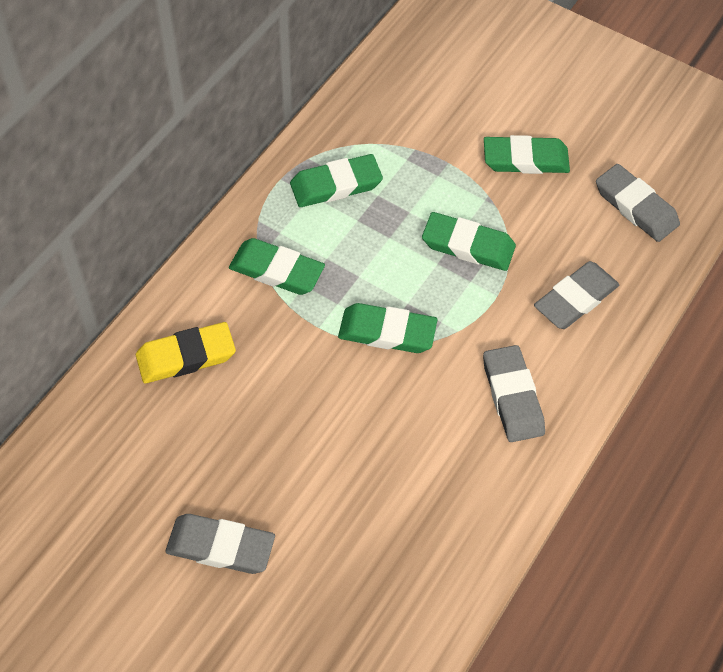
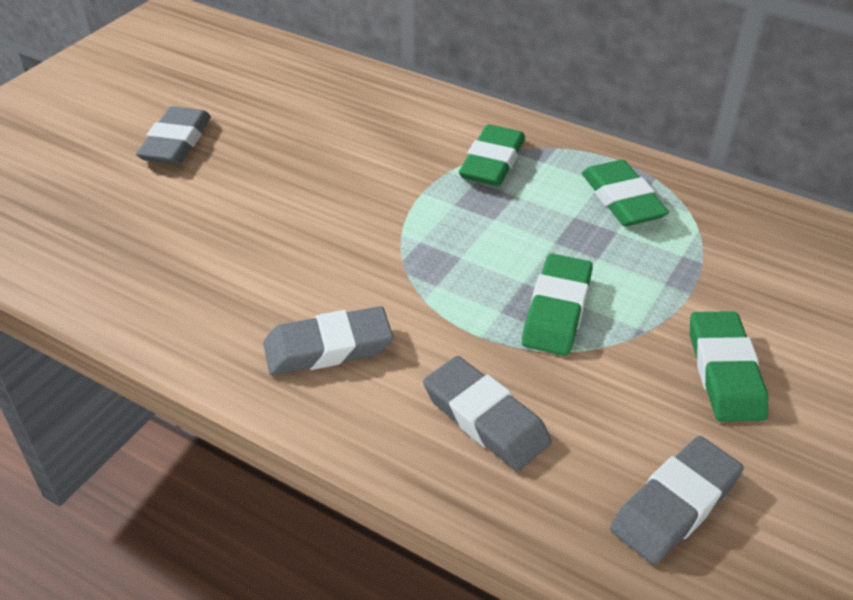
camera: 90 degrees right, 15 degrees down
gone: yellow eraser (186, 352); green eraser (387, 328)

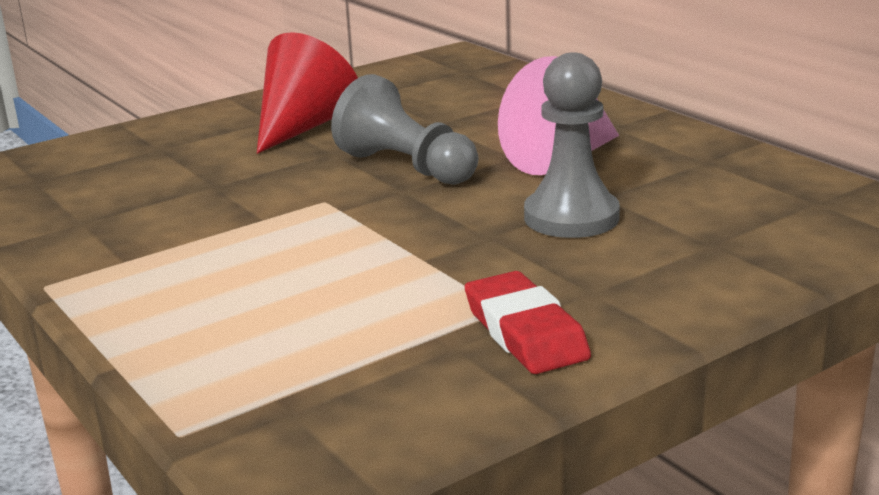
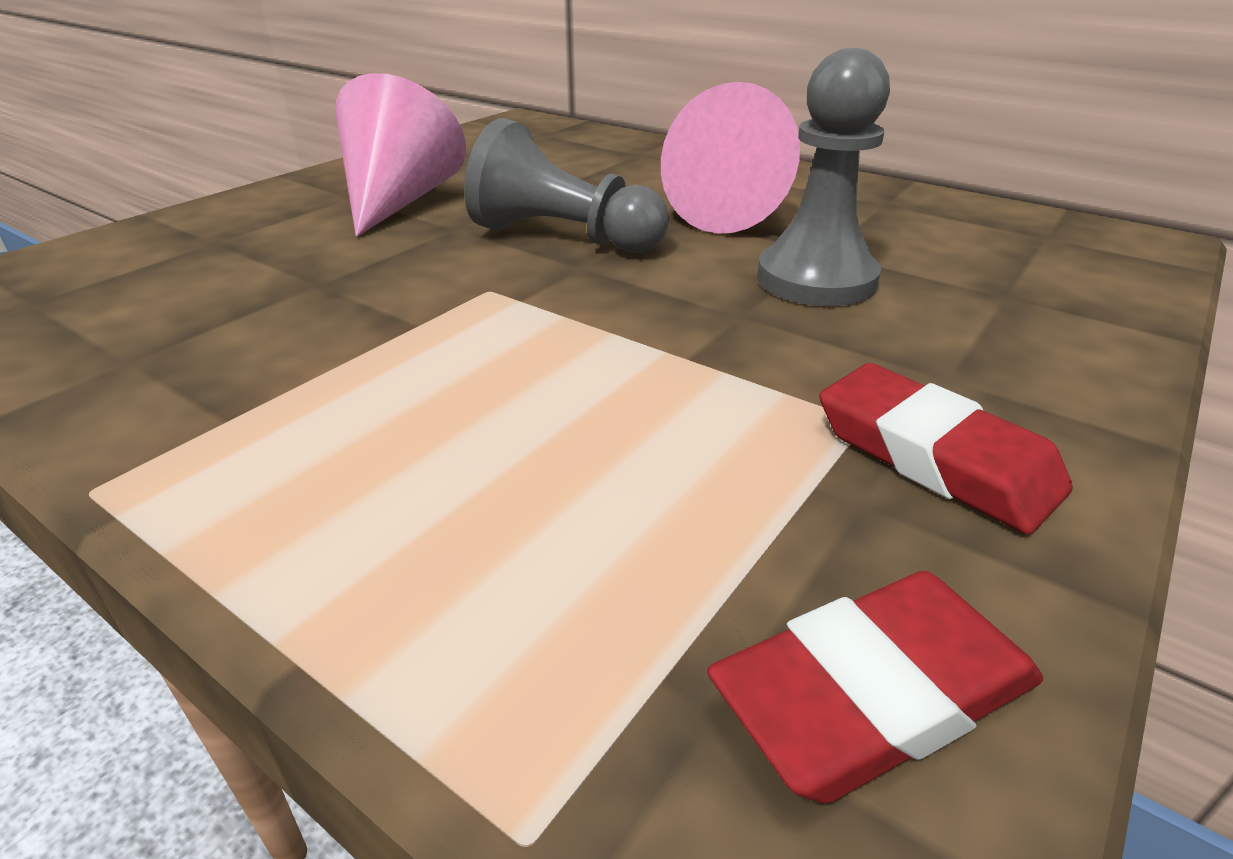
camera: 20 degrees left, 10 degrees up
new: red eraser (875, 687)
repainted: red cone (307, 93) to pink cone (400, 155)

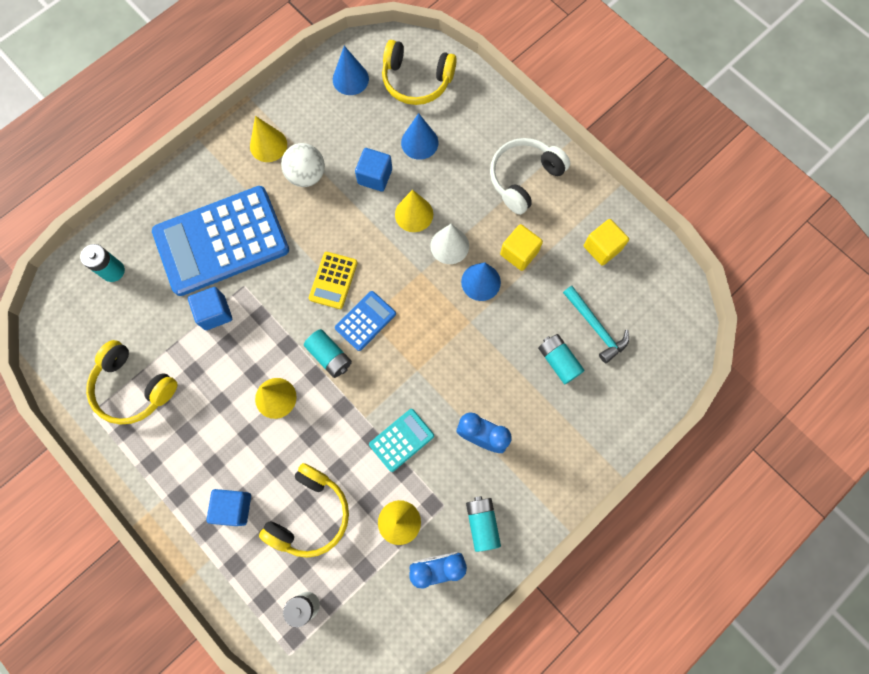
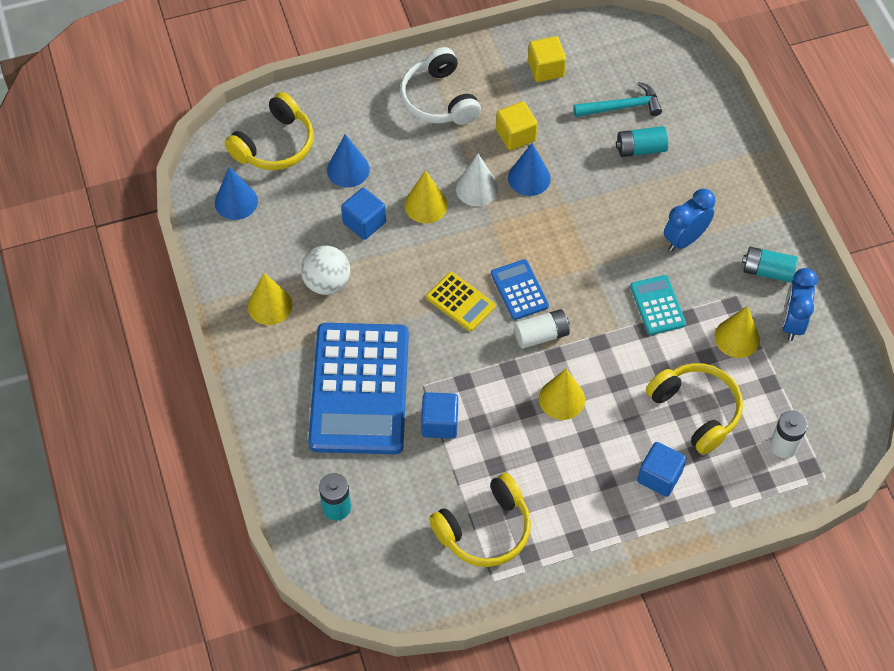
camera: 65 degrees left, 15 degrees down
repainted: turquoise battery (328, 353) to white battery (542, 329)

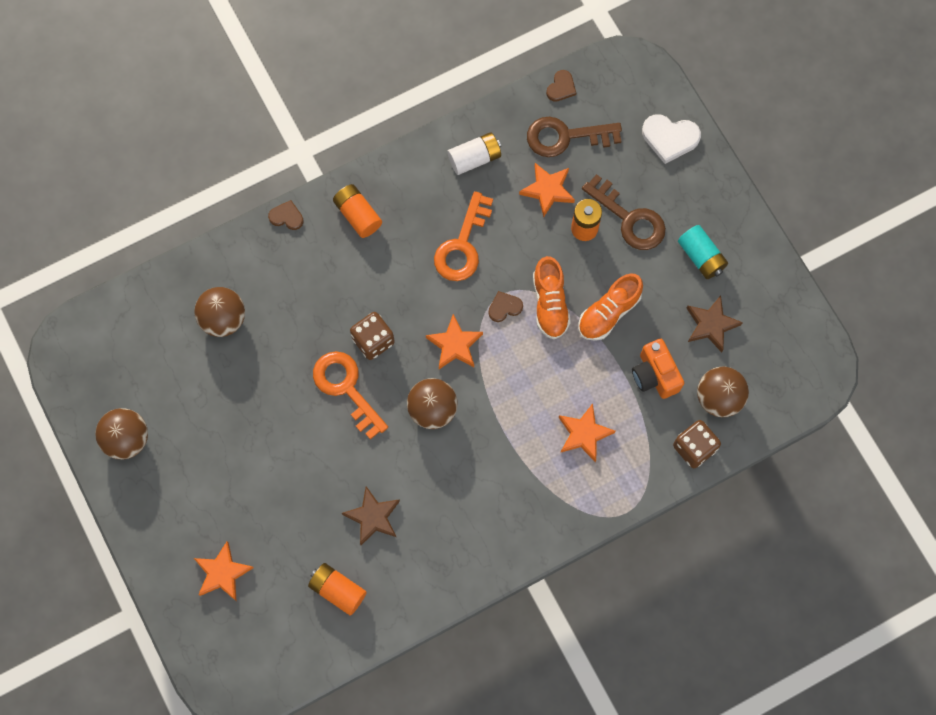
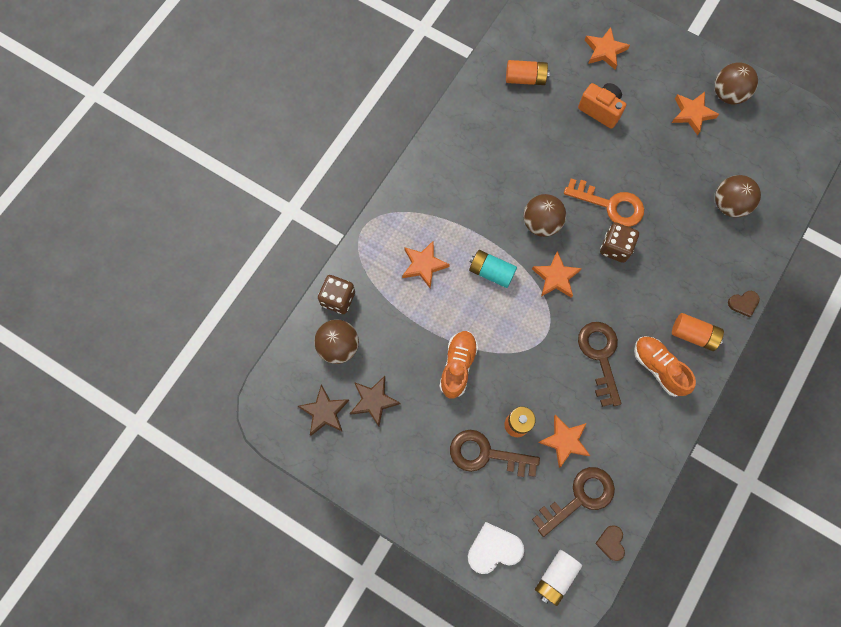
camera: 150 degrees right, 0 degrees up
gone: brown heart (505, 306)
new: orange star (695, 113)
shifted: brown star (371, 515) to (323, 410); turquoise battery (703, 252) to (493, 269); white battery (474, 153) to (558, 578); orange camera (658, 369) to (602, 106); orange shoe (552, 297) to (665, 366)
repainted: orange key (463, 236) to brown key (599, 364)

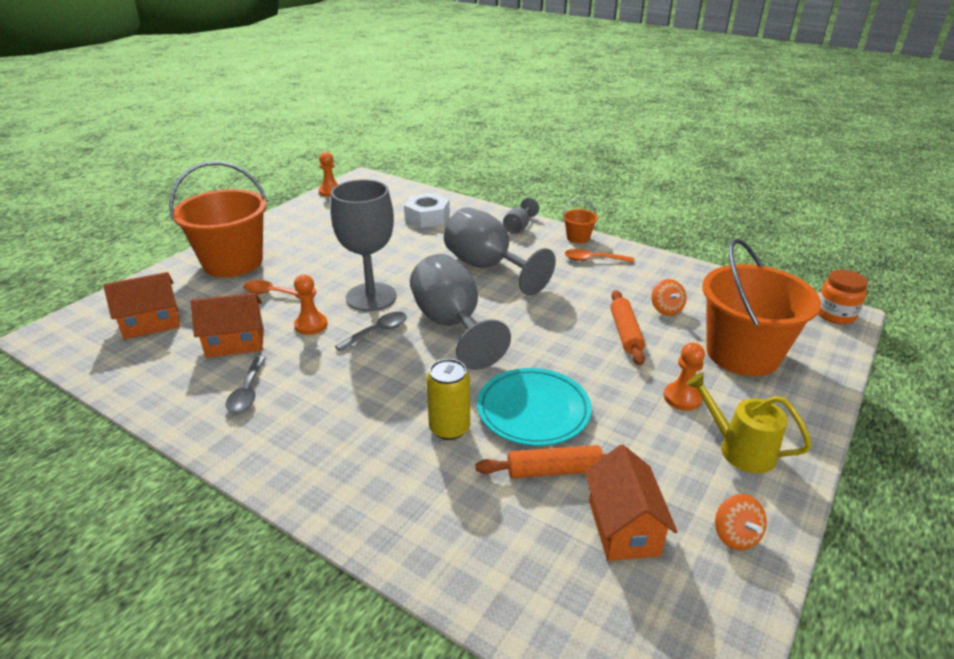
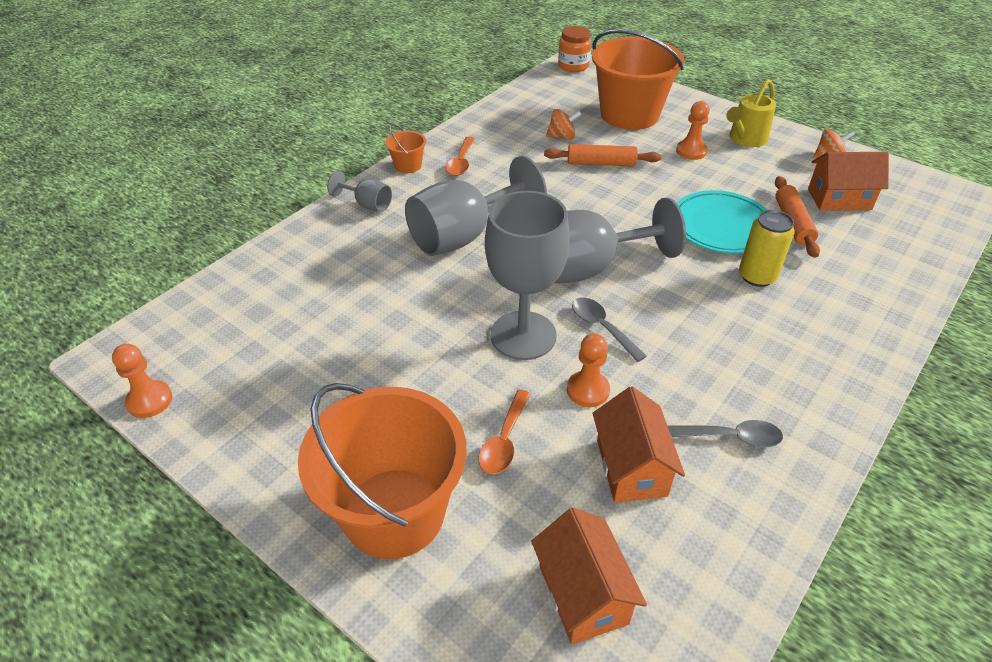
camera: 85 degrees left, 10 degrees up
gone: white nut (427, 210)

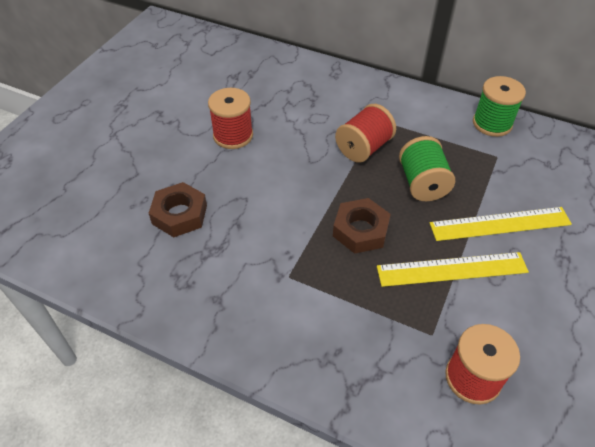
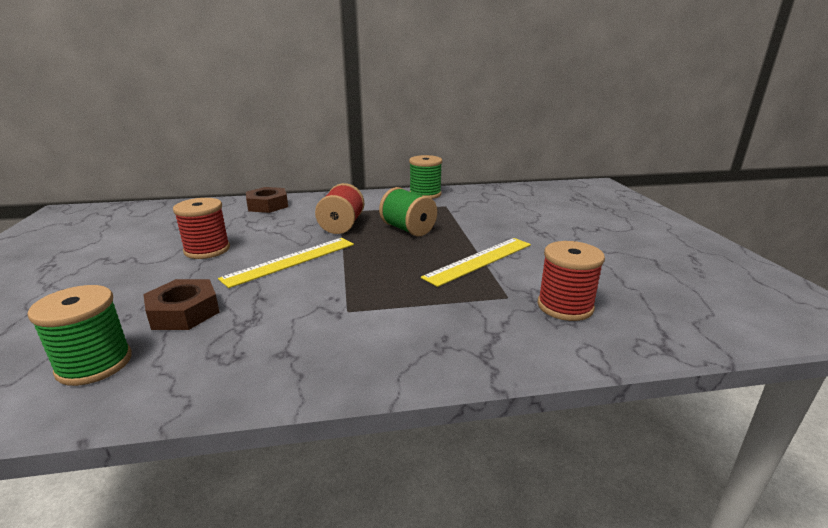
camera: 35 degrees left, 25 degrees down
new: green spool (79, 335)
shifted: yellow ruler (501, 224) to (286, 263); brown nut (362, 226) to (267, 200)

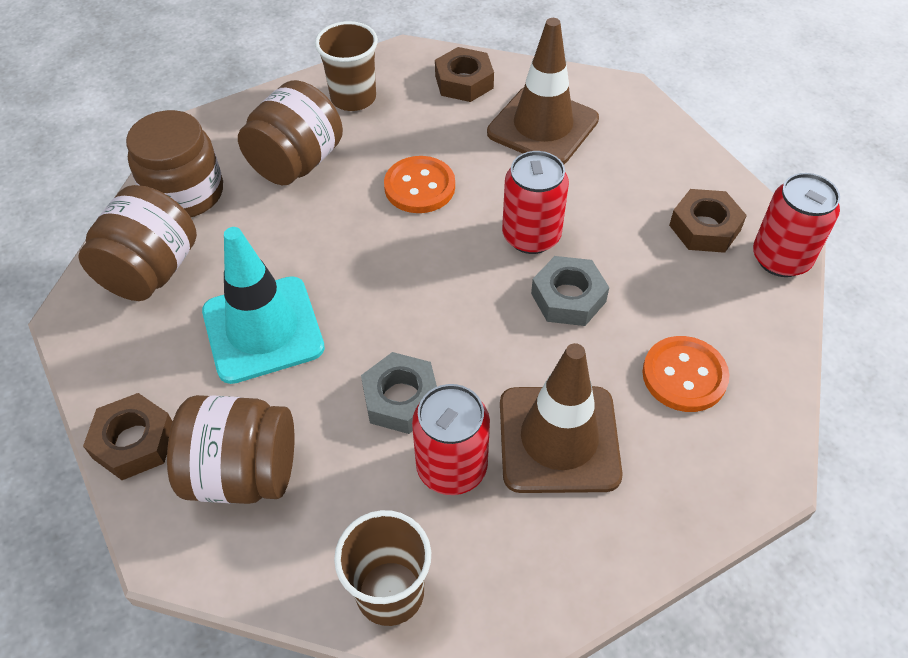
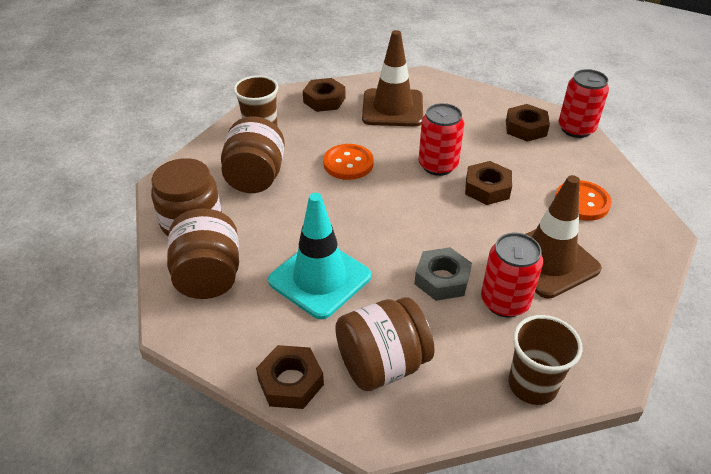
camera: 30 degrees left, 10 degrees down
repainted: grey nut (570, 291) to brown nut (488, 183)

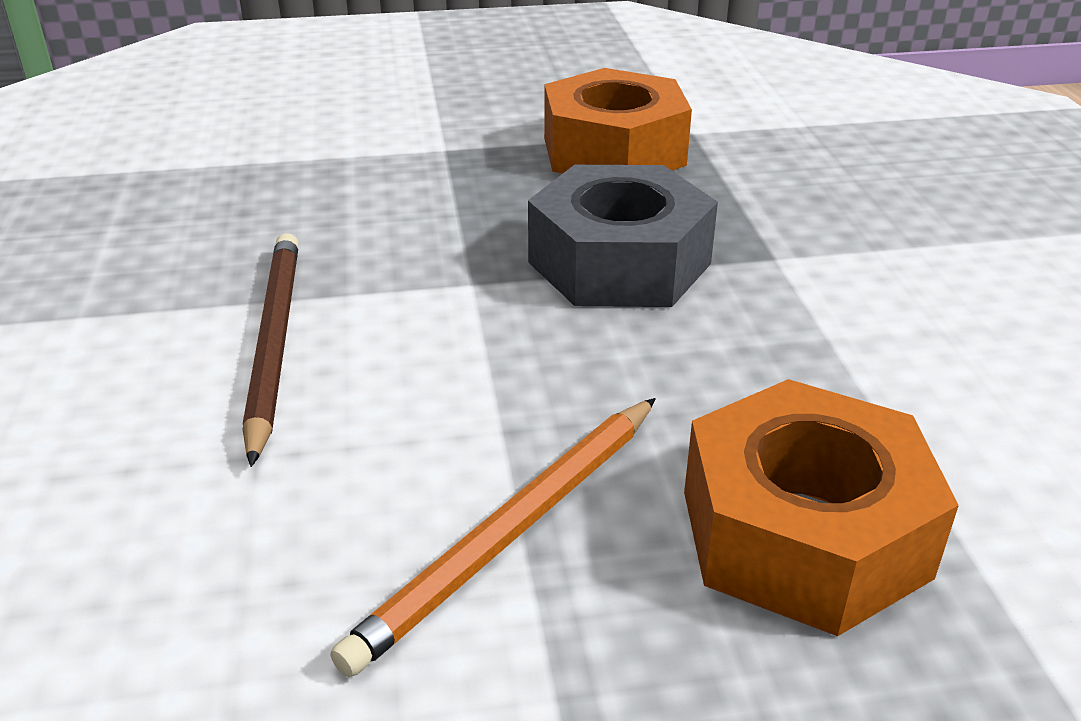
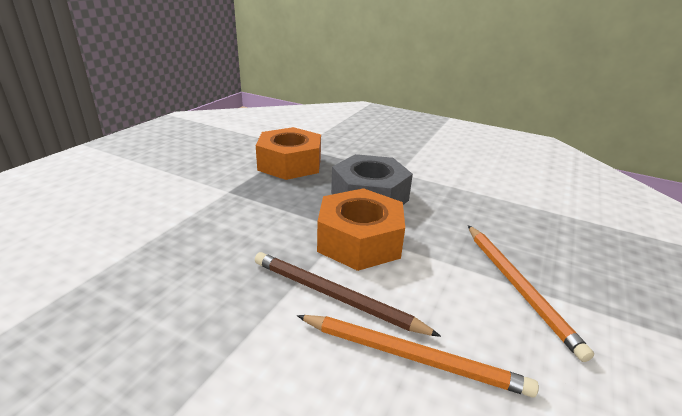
camera: 55 degrees left, 5 degrees down
new: orange pencil (418, 356)
shifted: orange nut (821, 507) to (361, 229)

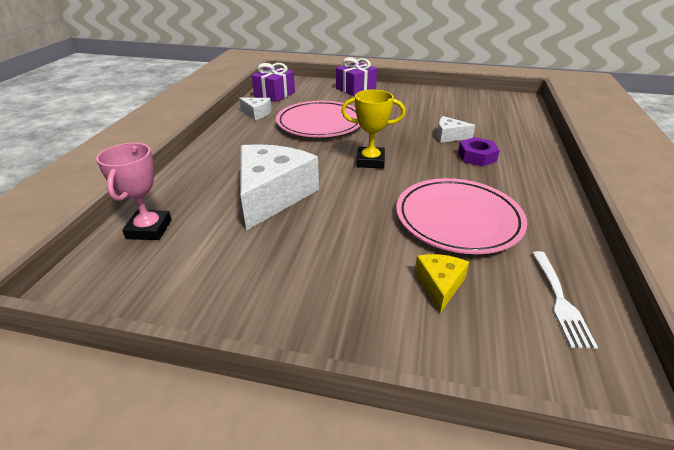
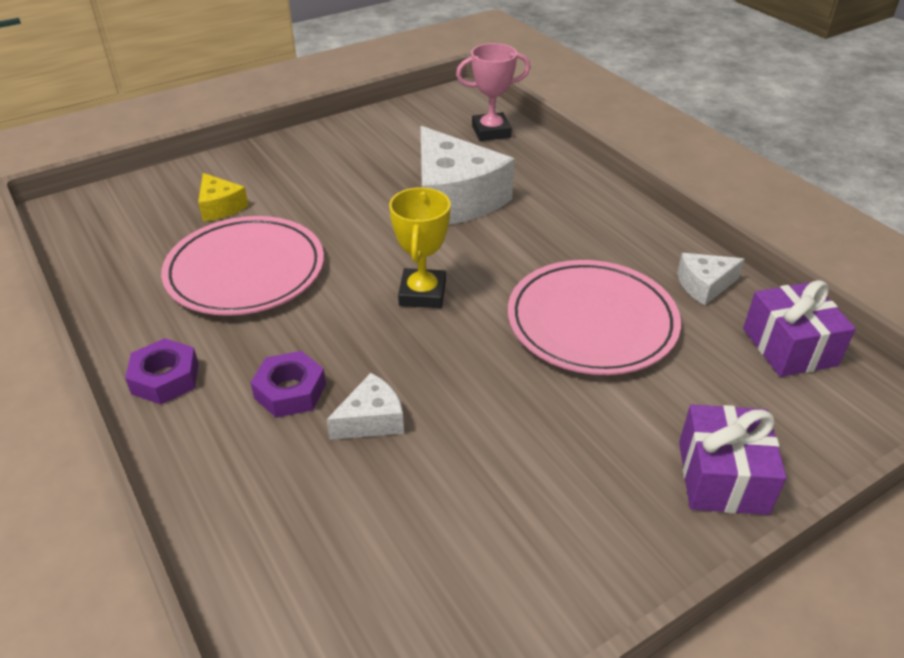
camera: 135 degrees right, 5 degrees up
gone: white fork (565, 300)
new: purple nut (162, 371)
rotated: yellow trophy (373, 129) = (420, 247) 45 degrees counterclockwise; pink trophy (134, 191) = (493, 92) 60 degrees counterclockwise

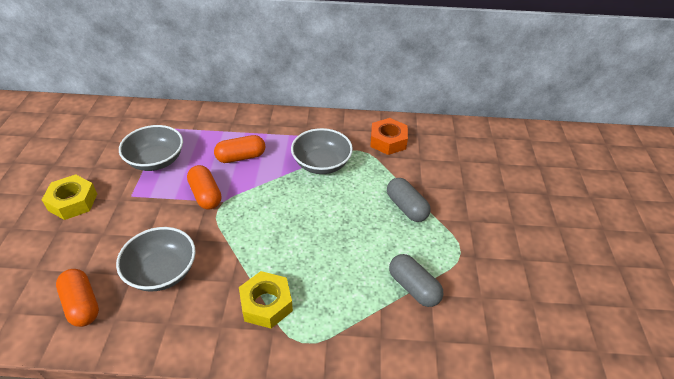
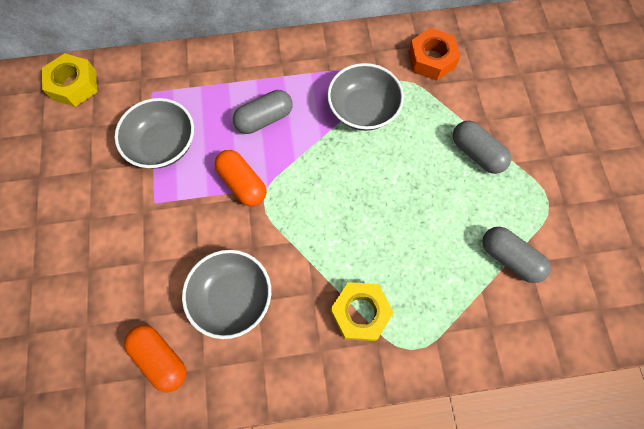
camera: 10 degrees left, 25 degrees up
shifted: yellow nut (69, 197) to (69, 80)
repainted: orange capsule (239, 149) to grey capsule (263, 112)

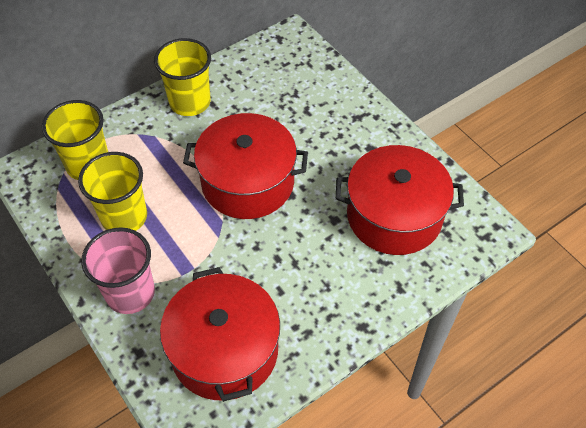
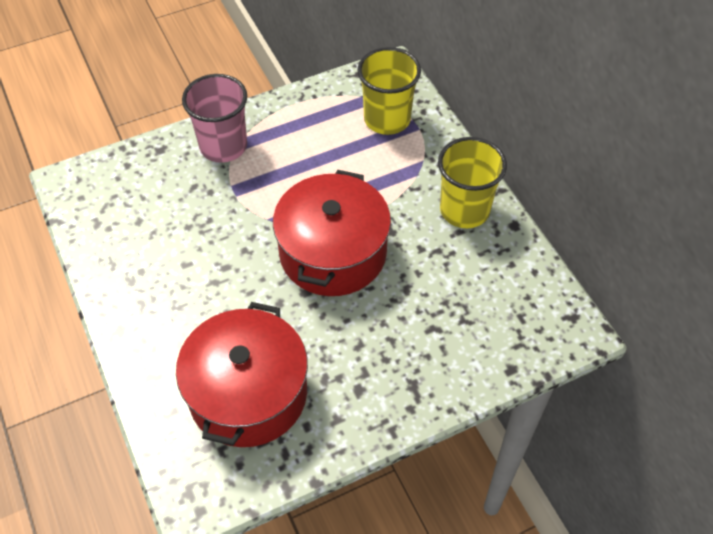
camera: 100 degrees right, 0 degrees up
gone: yellow cup (112, 191); red pot (220, 334)

